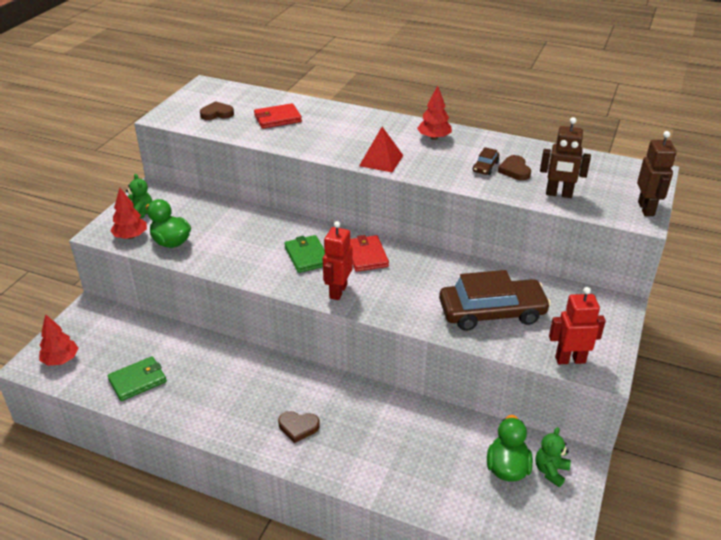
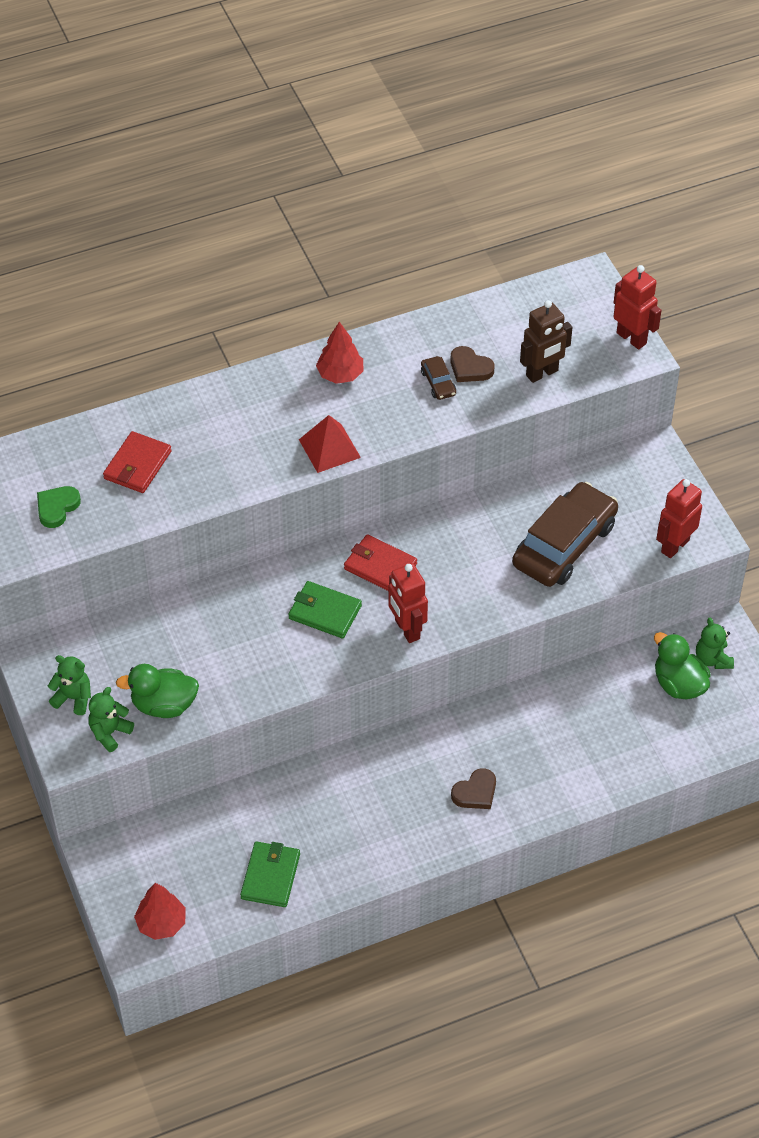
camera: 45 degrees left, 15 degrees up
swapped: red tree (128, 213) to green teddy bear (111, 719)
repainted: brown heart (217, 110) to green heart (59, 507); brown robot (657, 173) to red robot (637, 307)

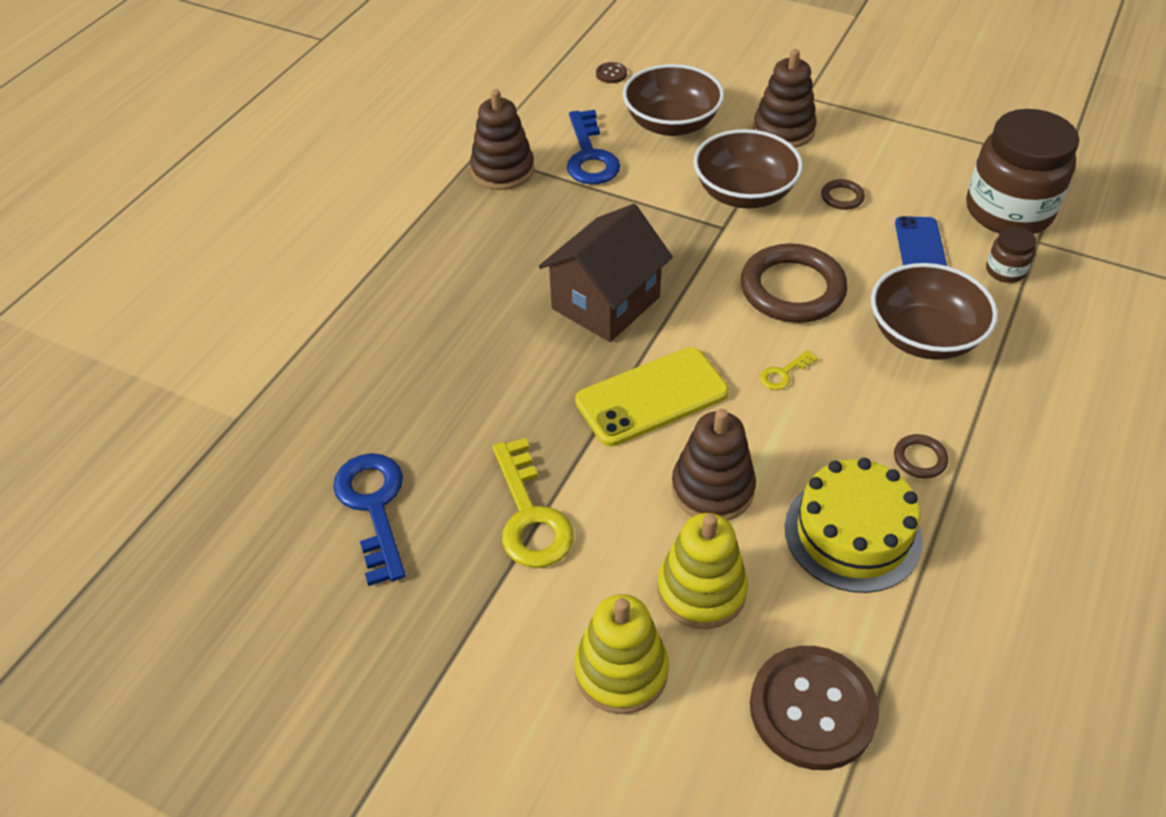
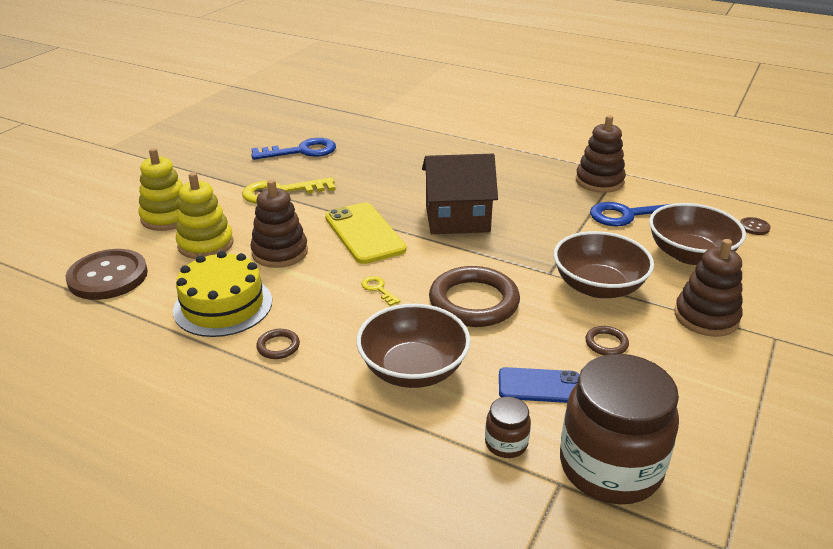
camera: 90 degrees right, 15 degrees down
rotated: brown house (606, 273) = (460, 194) 45 degrees counterclockwise

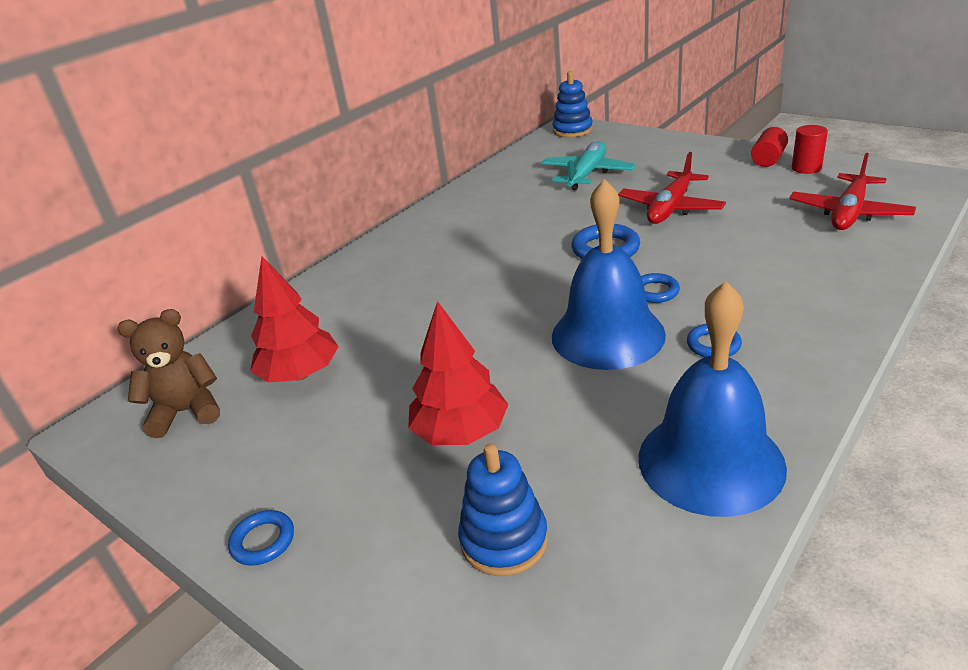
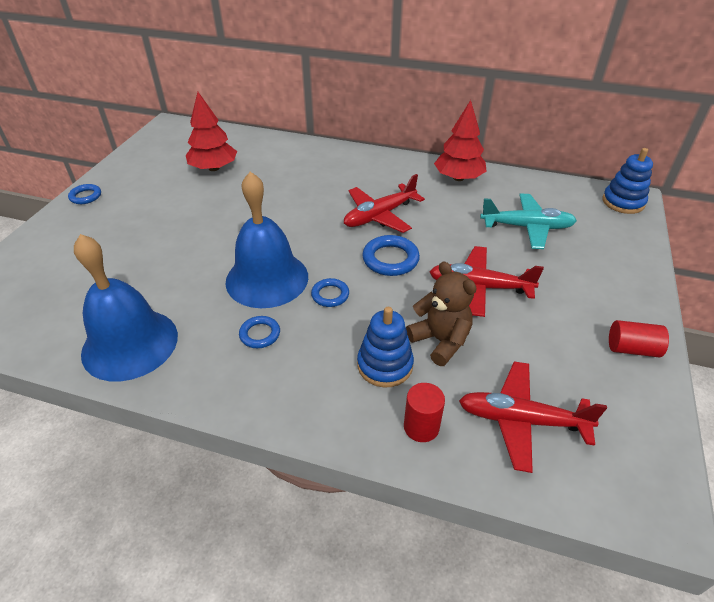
camera: 65 degrees right, 10 degrees up
new: red plane (384, 203)
shifted: blue stacking toy (503, 510) to (385, 347); red cylinder (810, 149) to (424, 412); brown teddy bear (168, 373) to (441, 313); red tree (458, 373) to (460, 140)

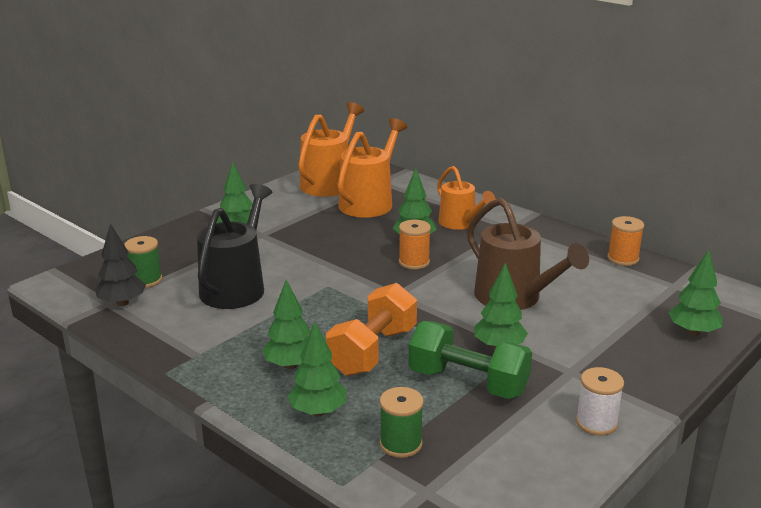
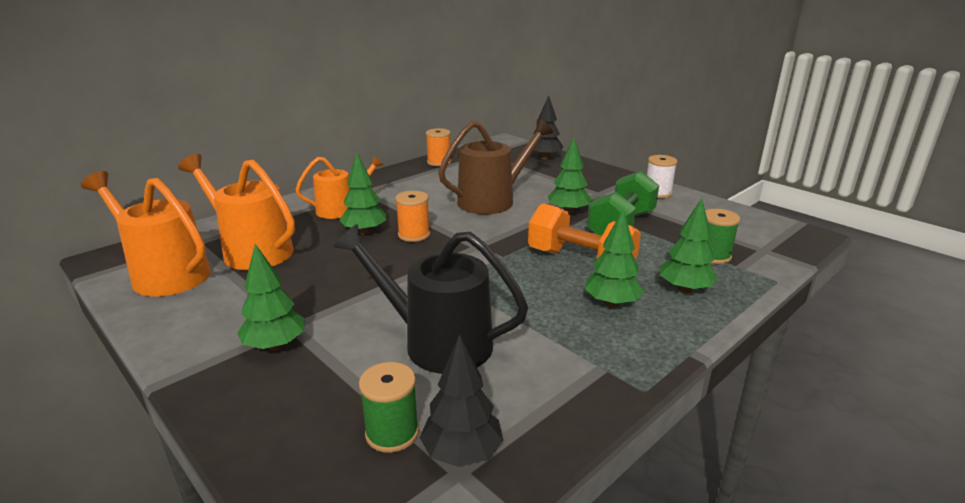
camera: 85 degrees left, 0 degrees up
repainted: green tree (696, 293) to black tree (548, 127)

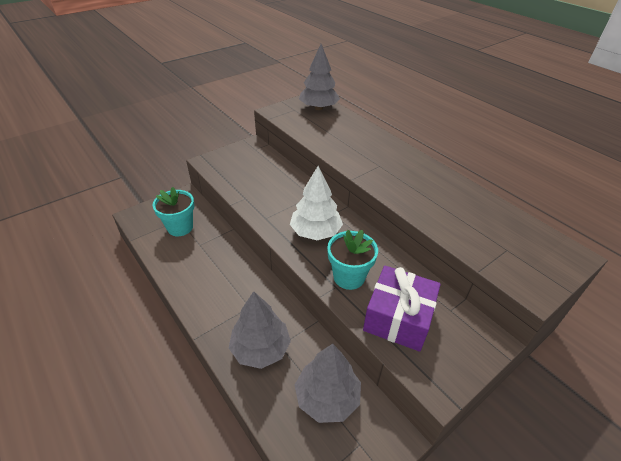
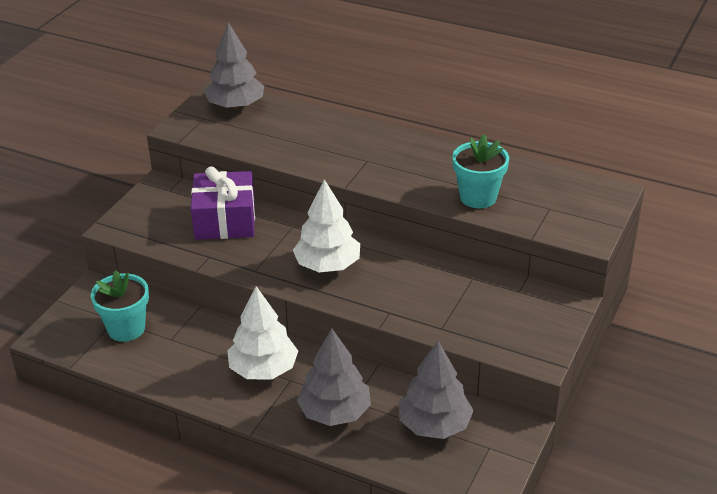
camera: 25 degrees left, 5 degrees down
new: white tree (262, 332)
shifted: purple gift (402, 308) to (223, 203); turquoise flower pot (352, 260) to (480, 171)

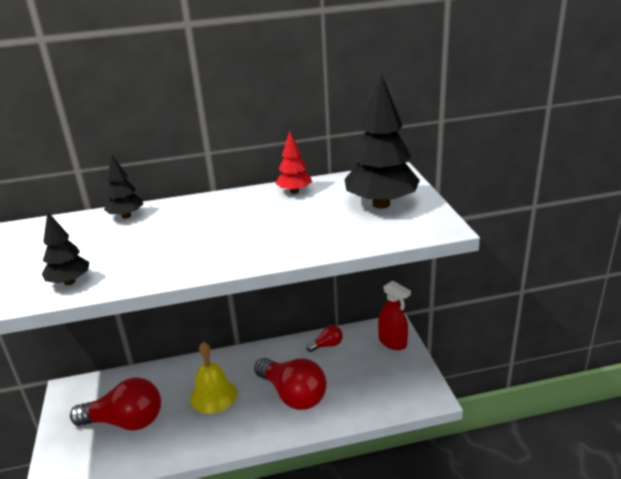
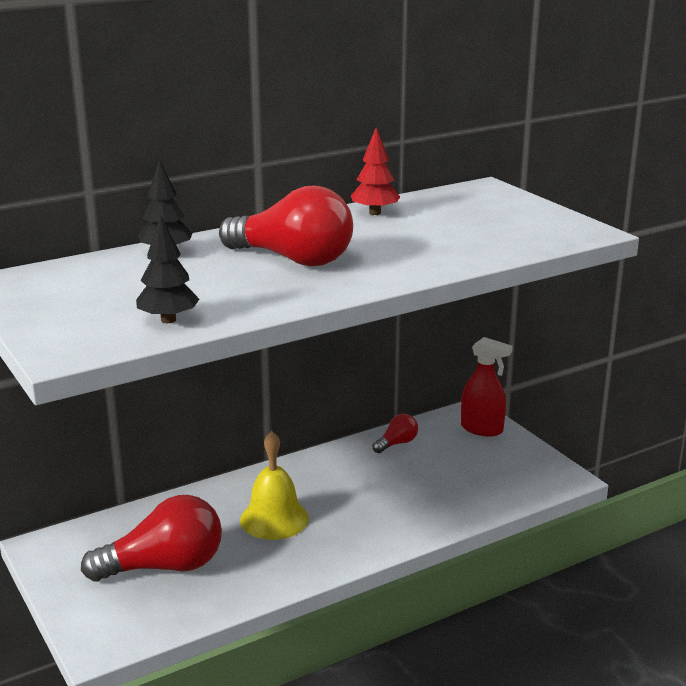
camera: 20 degrees left, 5 degrees down
gone: black tree (382, 141)
shifted: red light bulb (290, 384) to (286, 226)

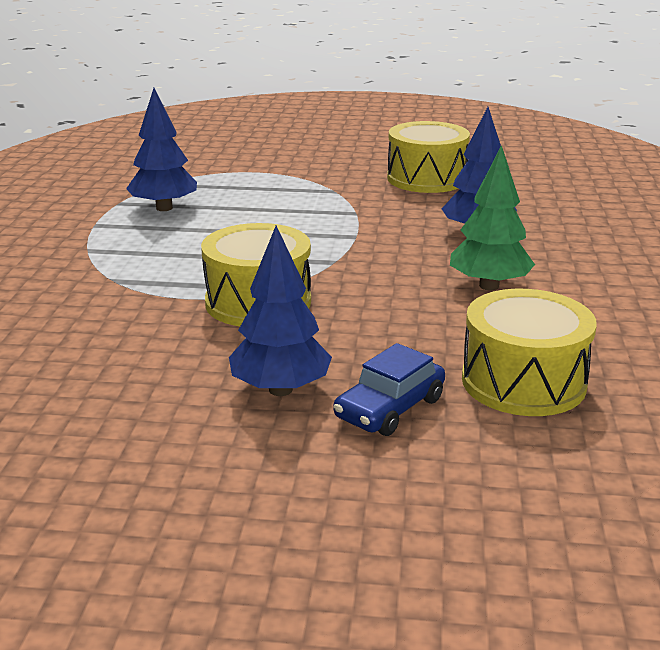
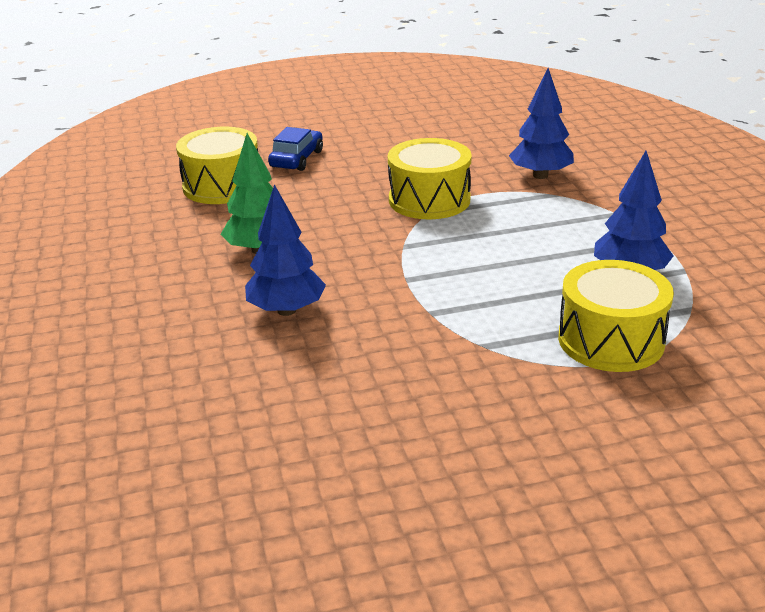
camera: 160 degrees right, 5 degrees up
shifted: blue tree (280, 311) to (541, 123); yellow drum (428, 157) to (616, 316)

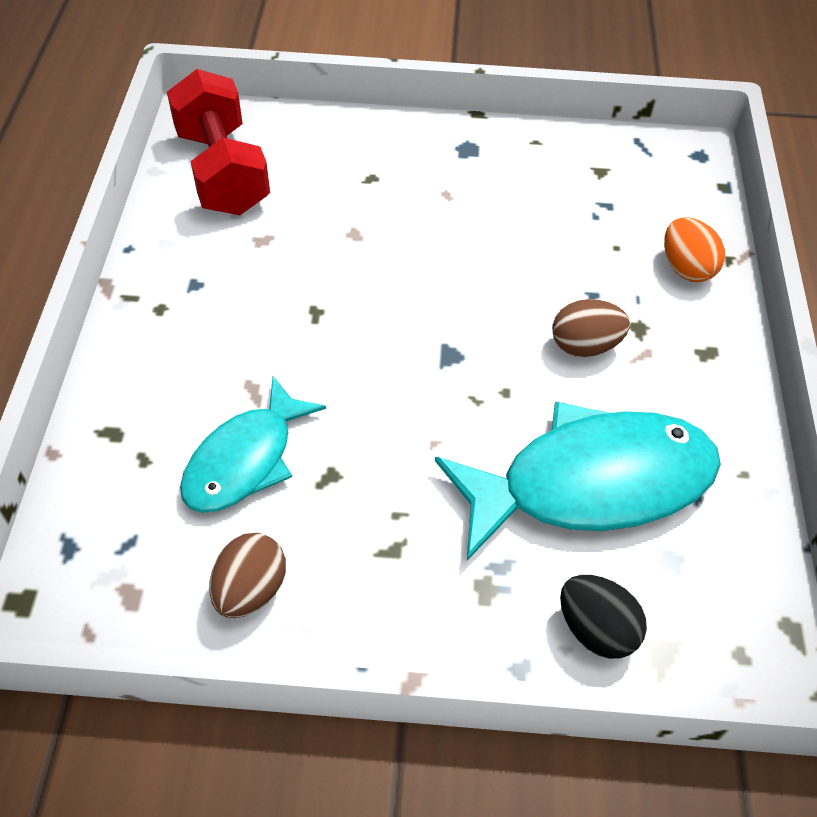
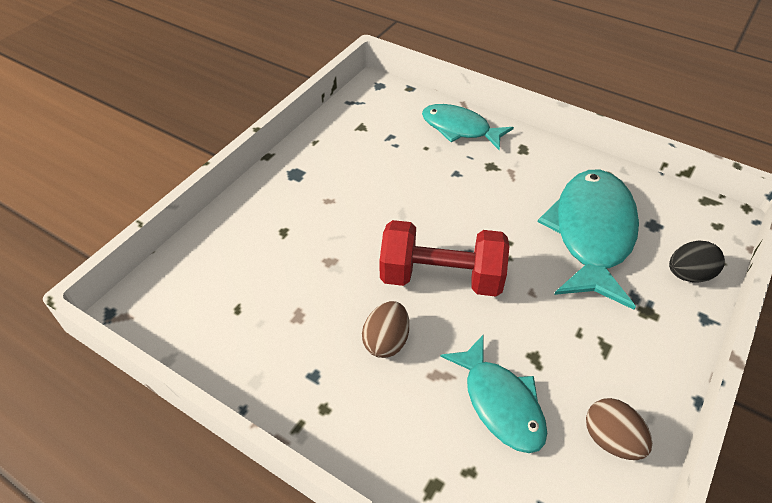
camera: 60 degrees left, 5 degrees down
shifted: brown egg (591, 328) to (385, 329); red dumbbell (218, 142) to (444, 258)
swapped: orange egg (694, 249) to turquoise fish (468, 127)

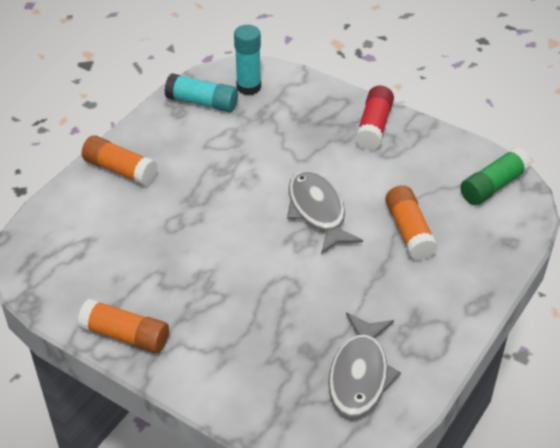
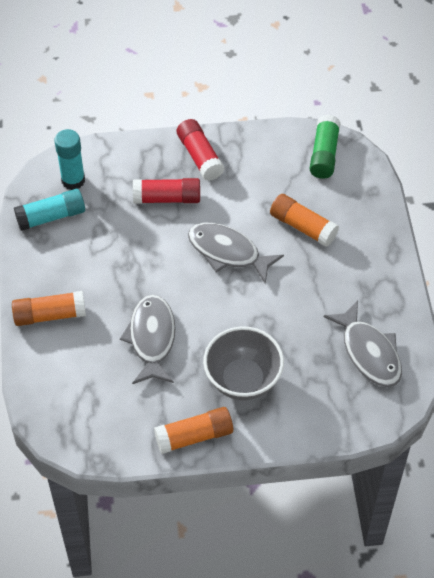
camera: 40 degrees left, 10 degrees up
new: grey fish (147, 339); red glue stick (166, 191); grey bowl (243, 363)

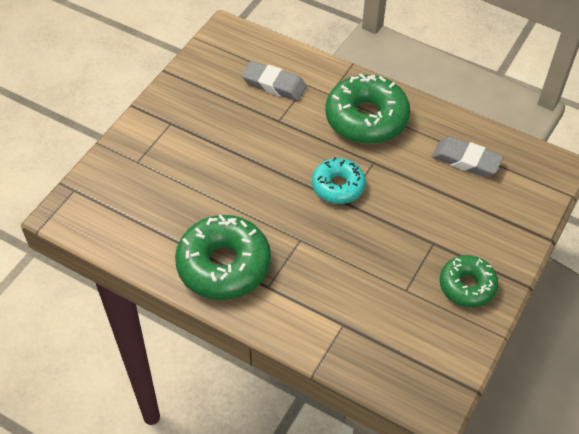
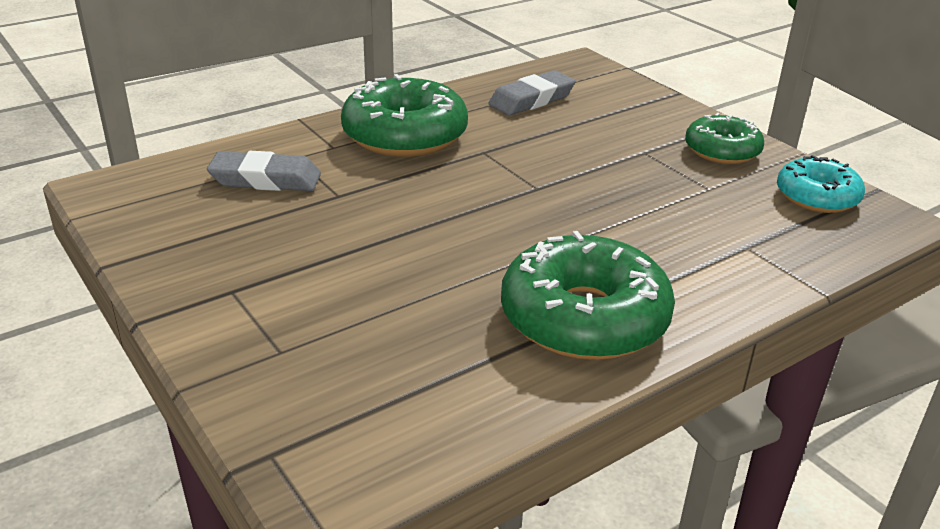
camera: 65 degrees left, 20 degrees down
shifted: turquoise donut (339, 180) to (821, 184)
rotated: grey eraser (274, 81) = (264, 171) 45 degrees clockwise

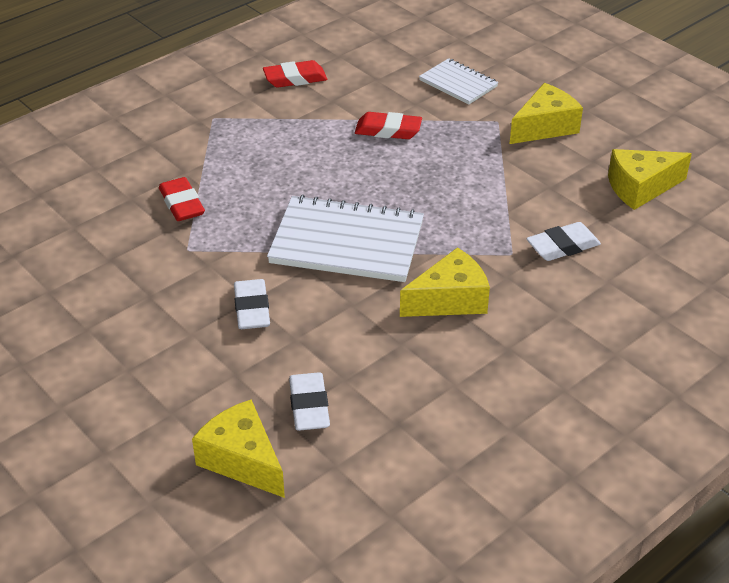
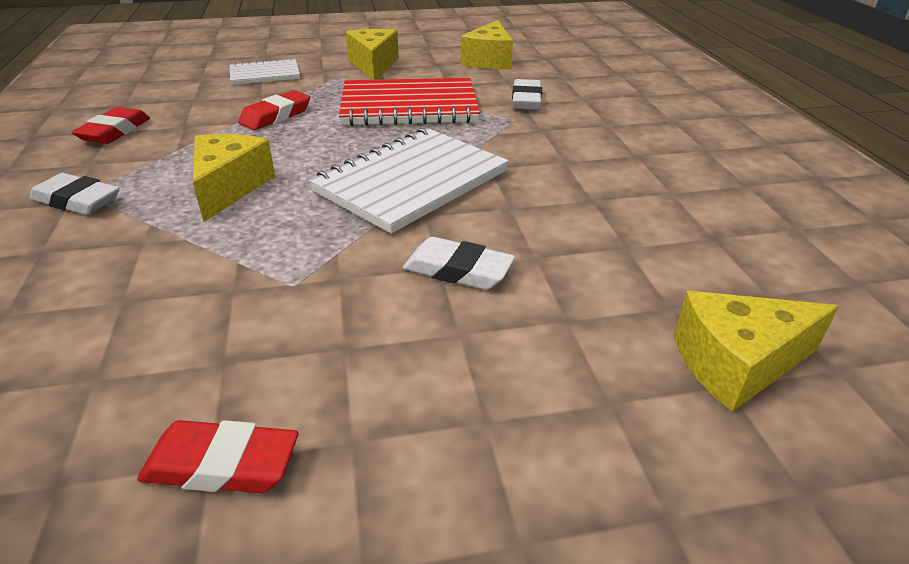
camera: 60 degrees left, 5 degrees down
new: red notebook (409, 102)
shifted: white eraser (309, 401) to (74, 194); red eraser (182, 199) to (217, 456); yellow cheese (445, 282) to (234, 178)

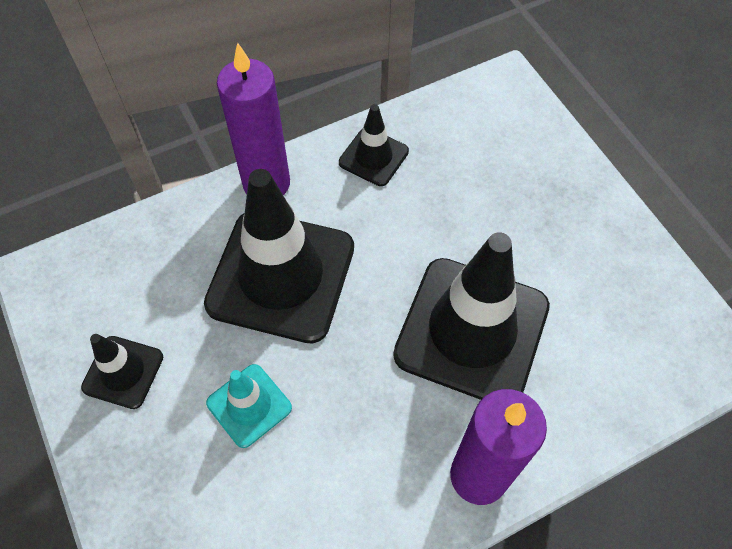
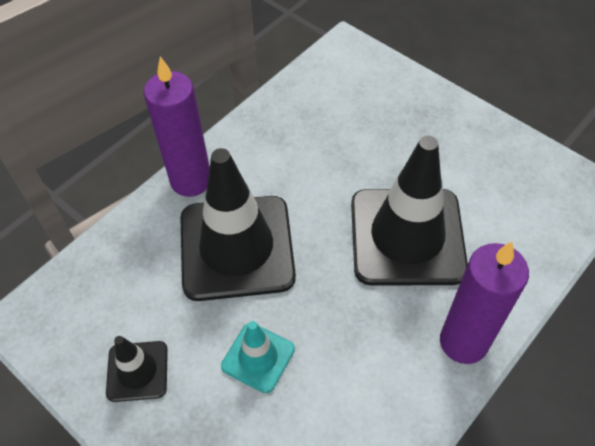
camera: 20 degrees left, 5 degrees down
gone: black traffic cone (374, 145)

